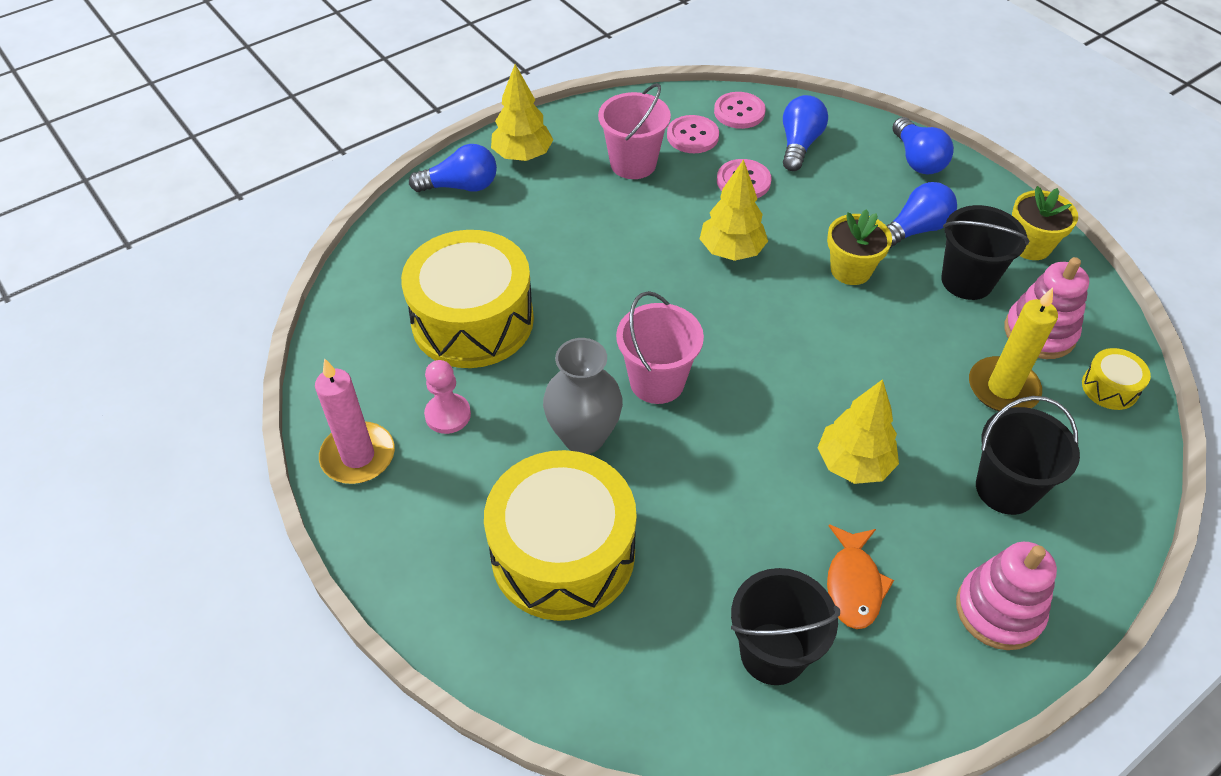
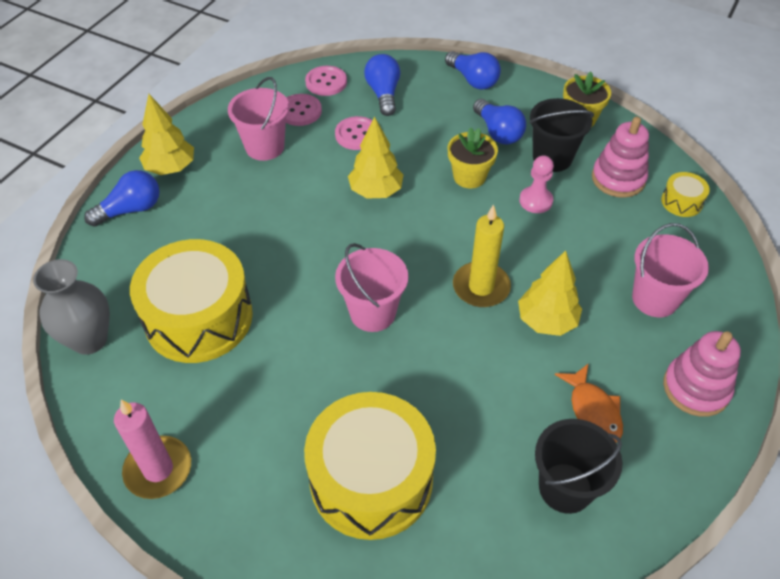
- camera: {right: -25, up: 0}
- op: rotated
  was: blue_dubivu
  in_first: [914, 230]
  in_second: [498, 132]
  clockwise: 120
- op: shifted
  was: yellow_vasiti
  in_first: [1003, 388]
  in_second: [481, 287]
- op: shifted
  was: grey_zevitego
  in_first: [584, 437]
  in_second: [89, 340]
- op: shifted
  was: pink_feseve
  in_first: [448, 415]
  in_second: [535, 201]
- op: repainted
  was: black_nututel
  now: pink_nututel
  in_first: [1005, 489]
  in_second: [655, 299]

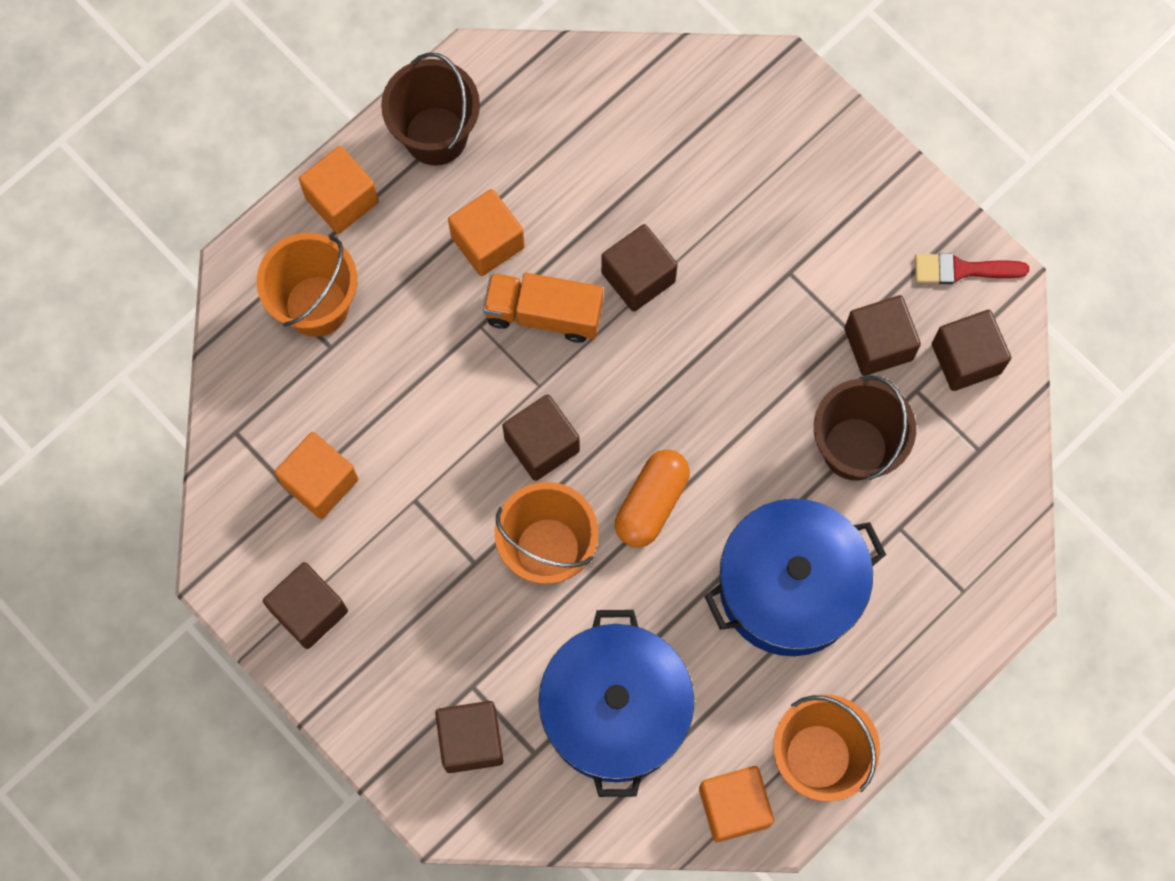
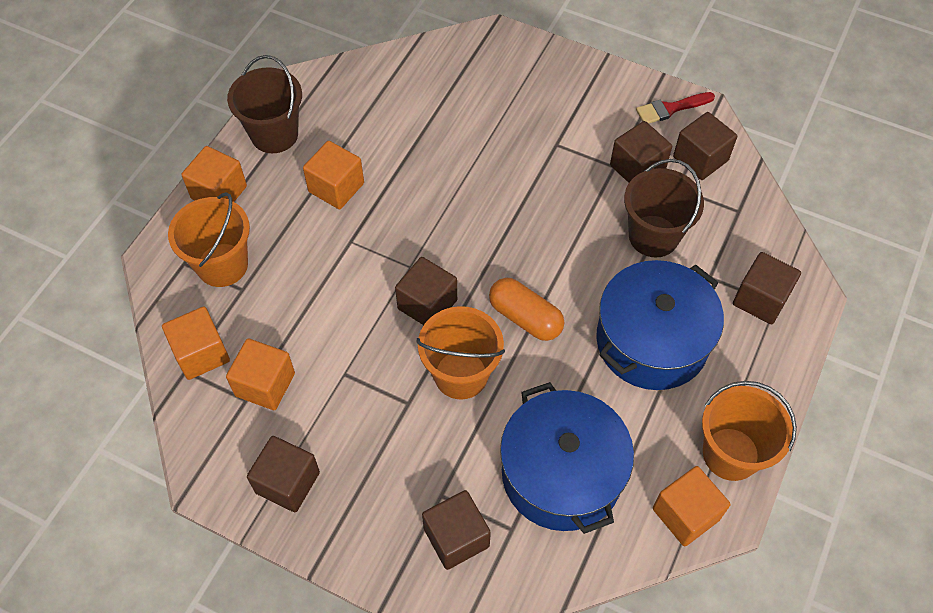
- camera: {right: -20, up: -15}
- op: shifted
  was: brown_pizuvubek
  in_first: [638, 277]
  in_second: [760, 299]
- op: gone
  was: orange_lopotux
  in_first: [544, 314]
- op: rotated
  was: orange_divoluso
  in_first: [651, 503]
  in_second: [525, 317]
  clockwise: -60
- op: new
  now: orange_pizuvubek
  in_second: [201, 353]

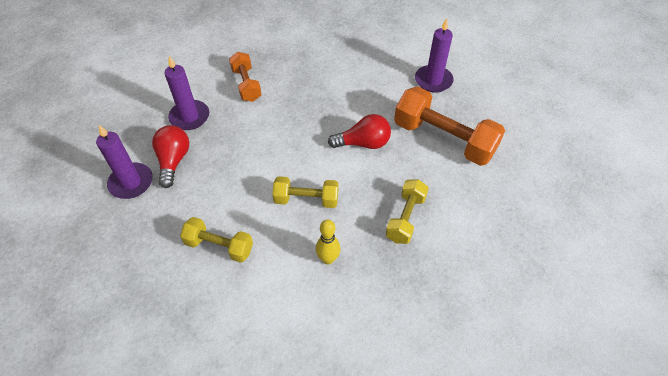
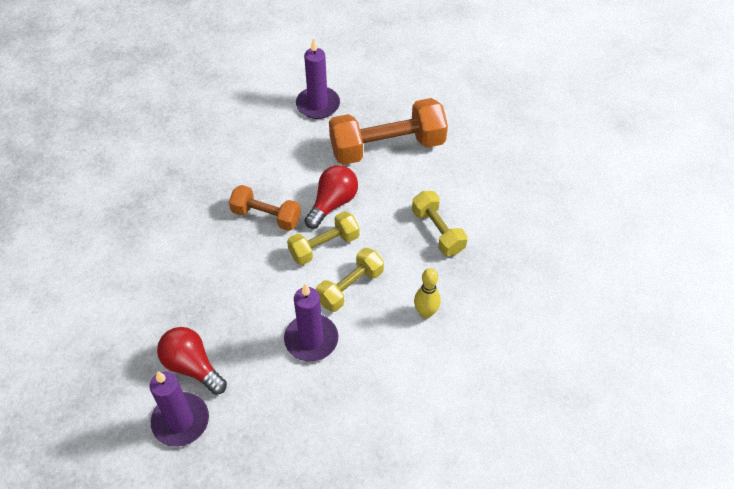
- camera: {right: -50, up: 0}
- op: shifted
  was: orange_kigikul
  in_first: [246, 85]
  in_second: [266, 216]
- op: shifted
  was: purple_vasiti
  in_first: [189, 117]
  in_second: [311, 339]
- op: shifted
  was: yellow_kigikul
  in_first: [219, 246]
  in_second: [324, 246]

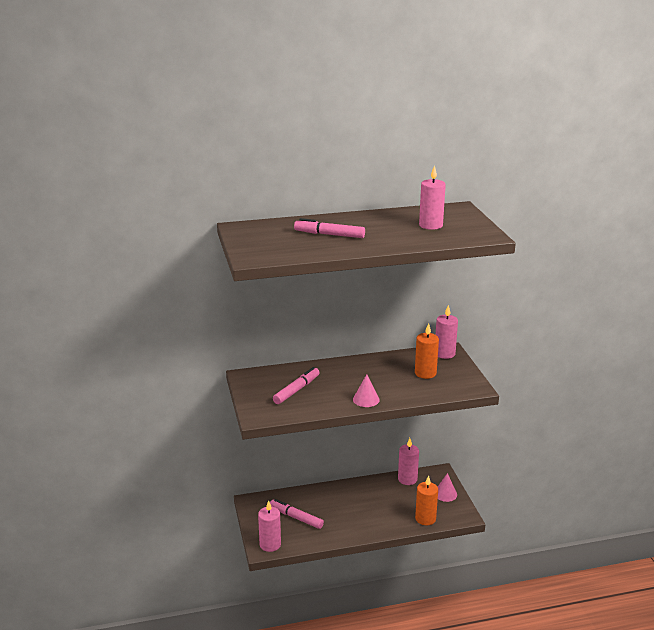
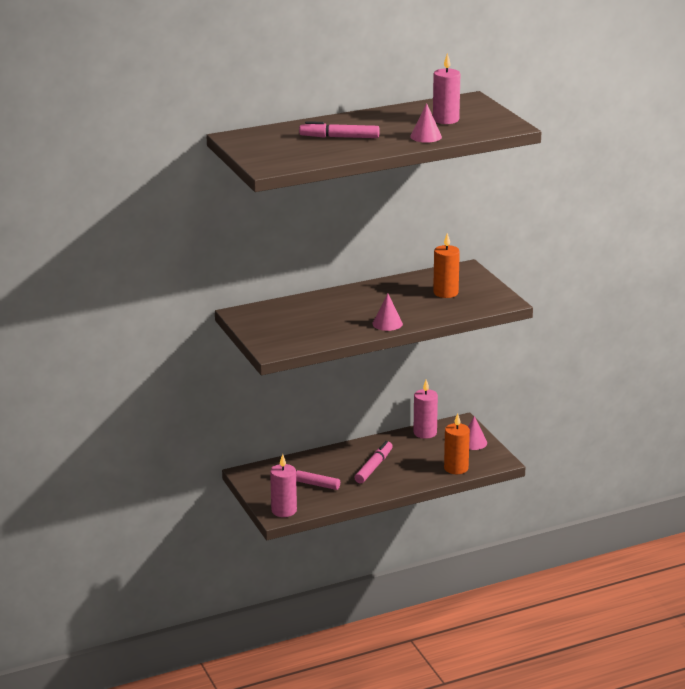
- camera: {right: -10, up: 0}
- op: gone
  was: pink_vasiti
  in_first: [444, 353]
- op: shifted
  was: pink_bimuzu
  in_first: [296, 390]
  in_second: [374, 467]
- op: new
  now: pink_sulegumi
  in_second: [426, 136]

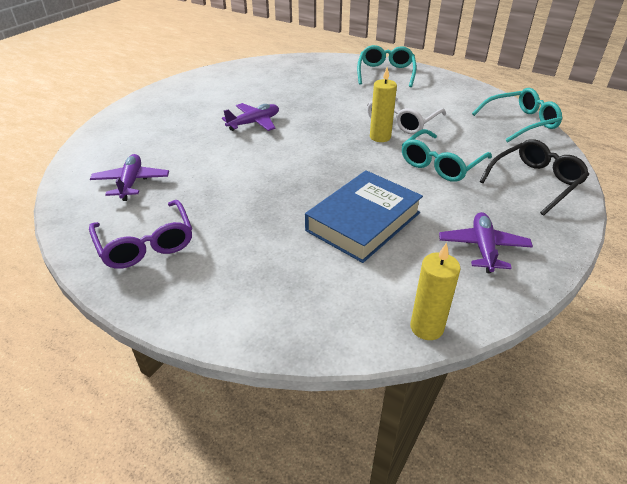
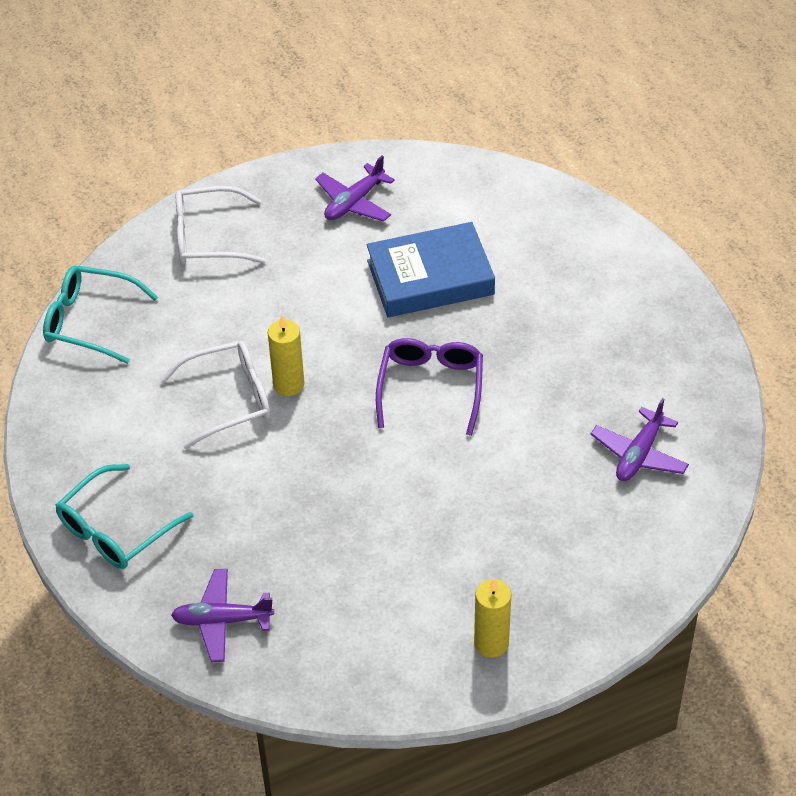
- camera: {right: -145, up: 10}
- op: shifted
  was: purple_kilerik
  in_first: [254, 123]
  in_second: [222, 620]
- op: gone
  was: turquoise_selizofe
  in_first: [441, 164]
- op: repainted
  was: black_selizofe
  now: white_selizofe
  in_first: [535, 182]
  in_second: [209, 237]
- op: shifted
  was: purple_selizofe
  in_first: [146, 243]
  in_second: [431, 388]
- op: shifted
  was: yellow_vasiti
  in_first: [426, 327]
  in_second: [491, 643]

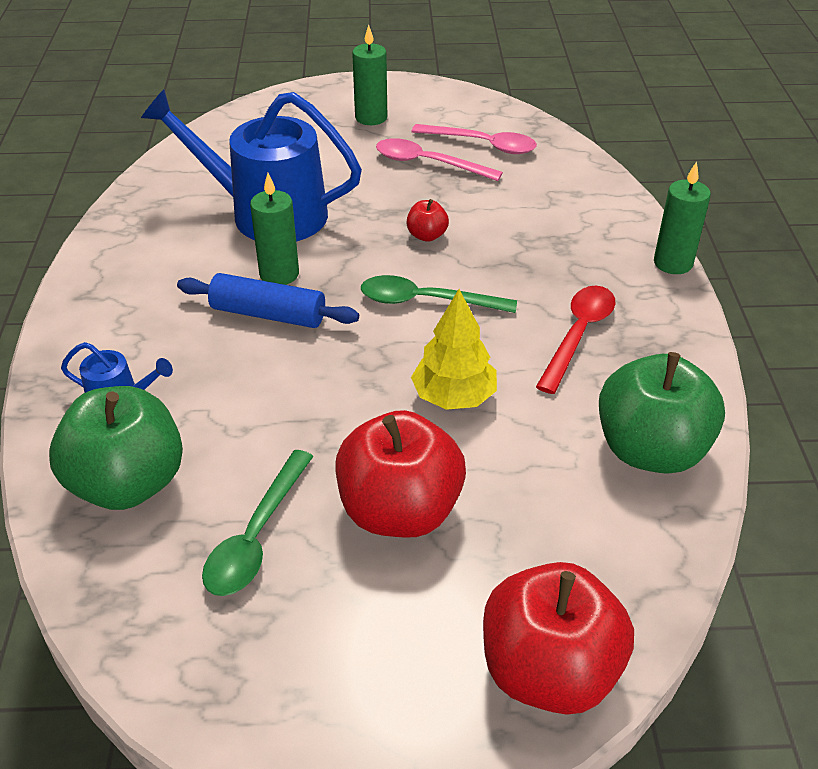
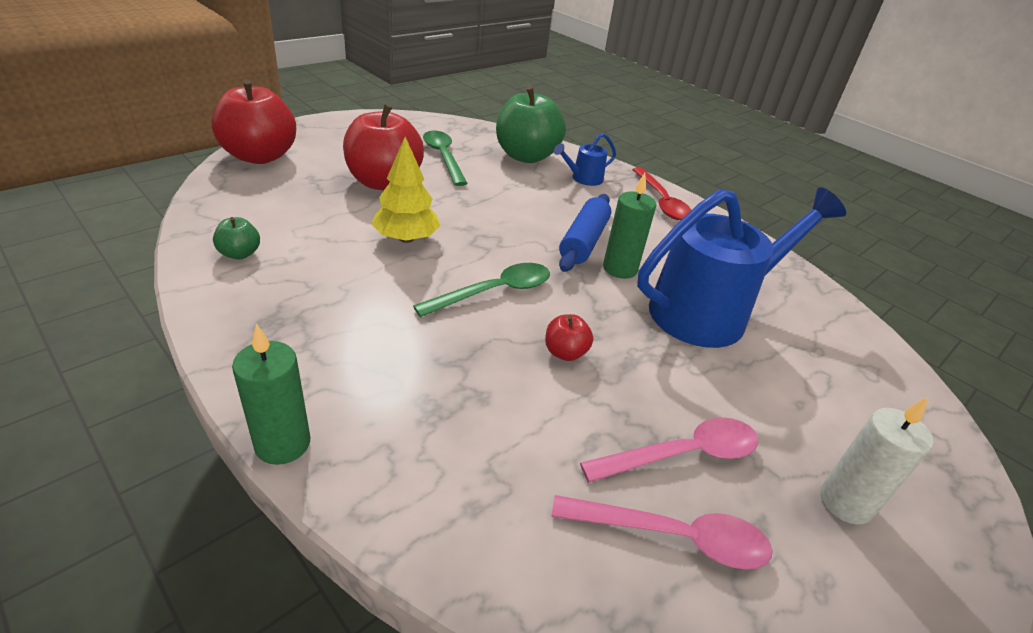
- camera: {right: 135, up: -5}
- op: repainted
  was: green_vasiti
  now: white_vasiti
  in_first: [371, 118]
  in_second: [845, 502]
- op: rotated
  was: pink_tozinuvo
  in_first: [482, 145]
  in_second: [673, 537]
  clockwise: -150
- op: rotated
  was: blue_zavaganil
  in_first: [268, 314]
  in_second: [584, 242]
  clockwise: -45
- op: shifted
  was: red_tozinuvo
  in_first: [578, 335]
  in_second: [661, 201]
- op: scaled
  was: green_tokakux
  in_first: [650, 450]
  in_second: [240, 254]
  ratio: 0.44

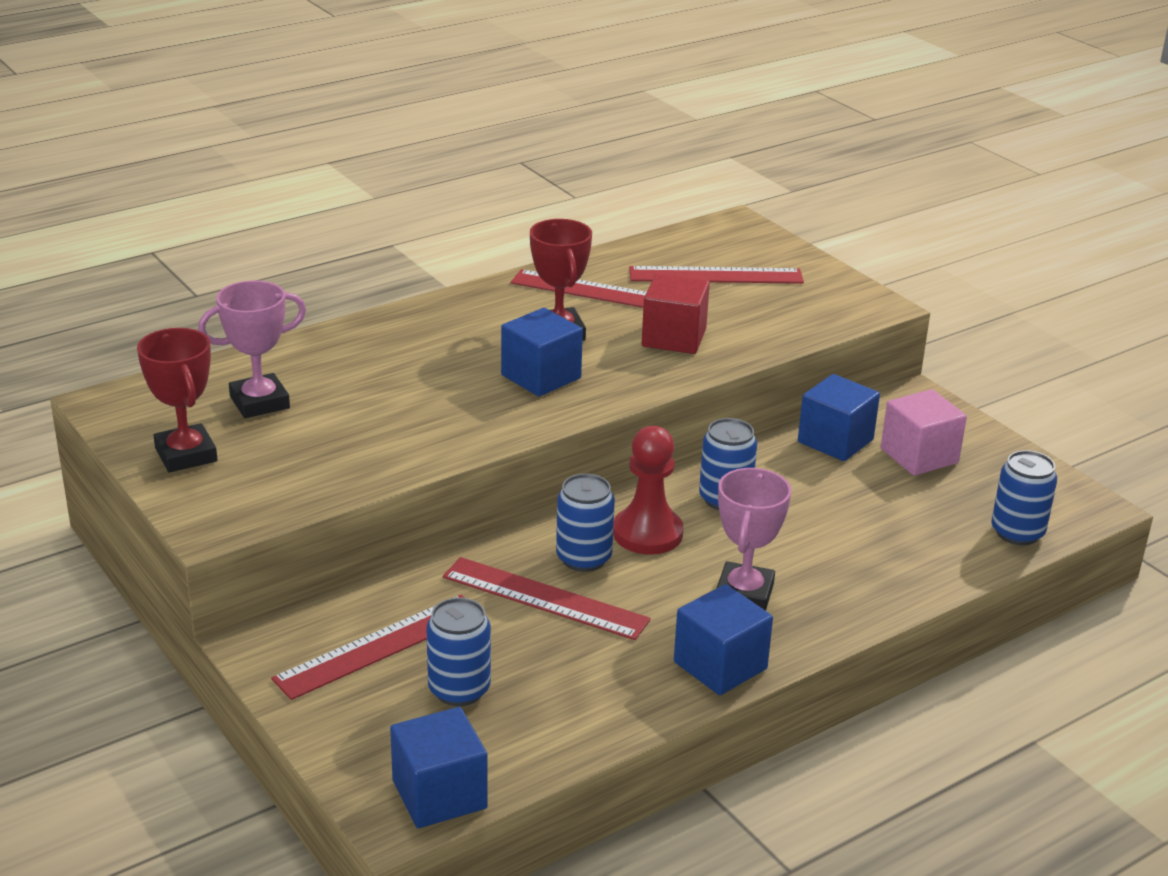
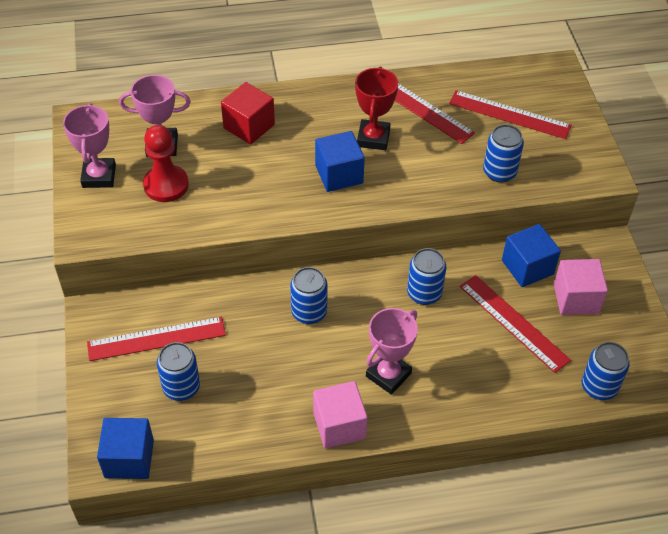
- camera: {right: 25, up: 20}
- op: shifted
  was: red_pizuvubek
  in_first: [674, 338]
  in_second: [249, 126]
- op: repainted
  was: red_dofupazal
  now: pink_dofupazal
  in_first: [186, 455]
  in_second: [99, 176]
- op: shifted
  was: red_feseve
  in_first: [647, 533]
  in_second: [166, 185]
- op: shifted
  was: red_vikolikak
  in_first: [545, 598]
  in_second: [513, 322]
- op: repainted
  was: blue_pizuvubek
  now: pink_pizuvubek
  in_first: [720, 665]
  in_second: [339, 425]
- op: new
  now: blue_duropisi
  in_second: [499, 172]

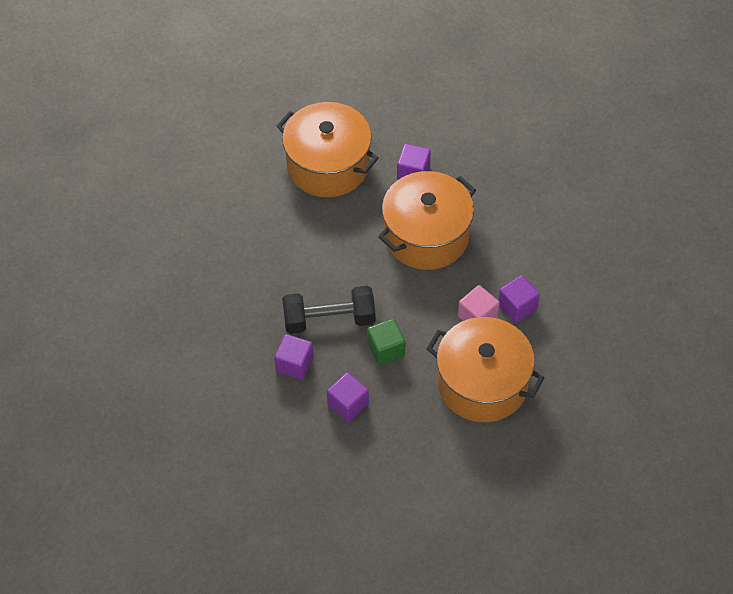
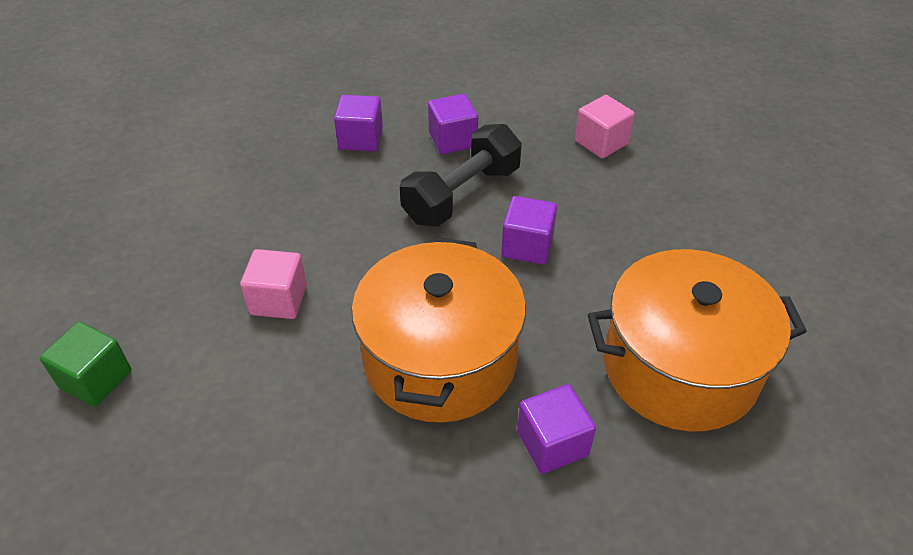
- camera: {right: 140, up: -10}
- op: shifted
  was: purple_pizuvubek
  in_first: [517, 306]
  in_second: [527, 246]
- op: gone
  was: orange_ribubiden
  in_first: [482, 383]
- op: shifted
  was: green_pizuvubek
  in_first: [386, 349]
  in_second: [96, 379]
- op: new
  now: pink_pizuvubek
  in_second: [601, 142]

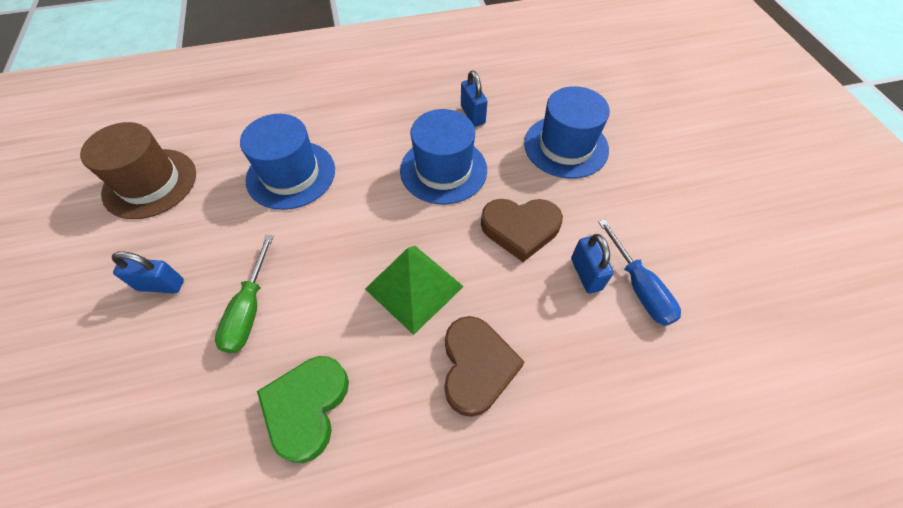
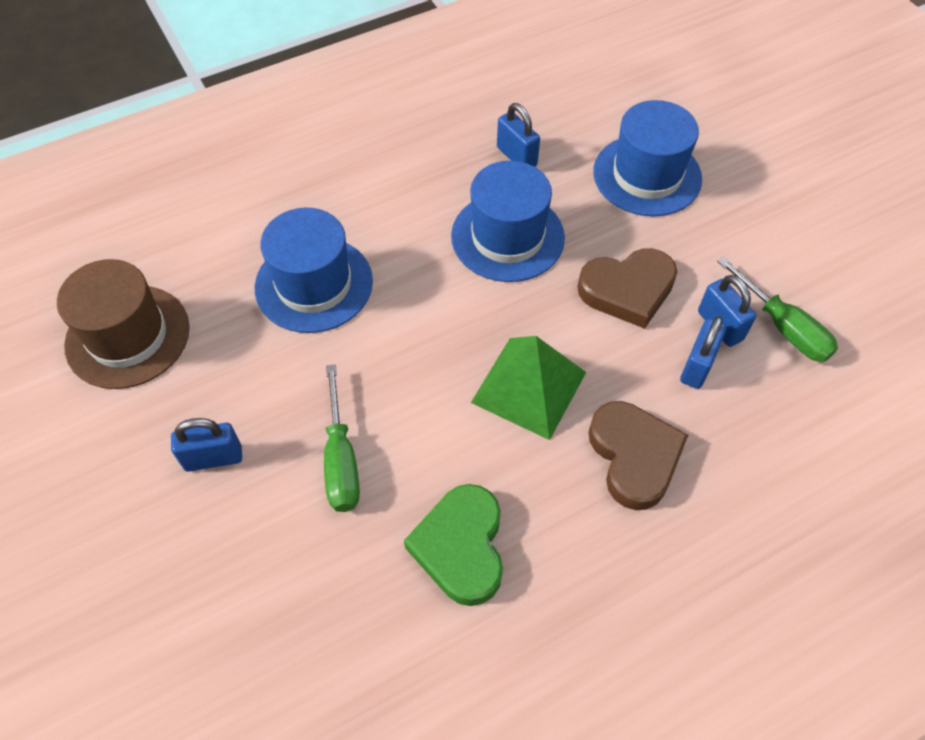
- camera: {right: -15, up: 0}
- op: repainted
  was: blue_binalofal
  now: green_binalofal
  in_first: [639, 287]
  in_second: [782, 327]
- op: new
  now: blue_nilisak
  in_second: [697, 366]

